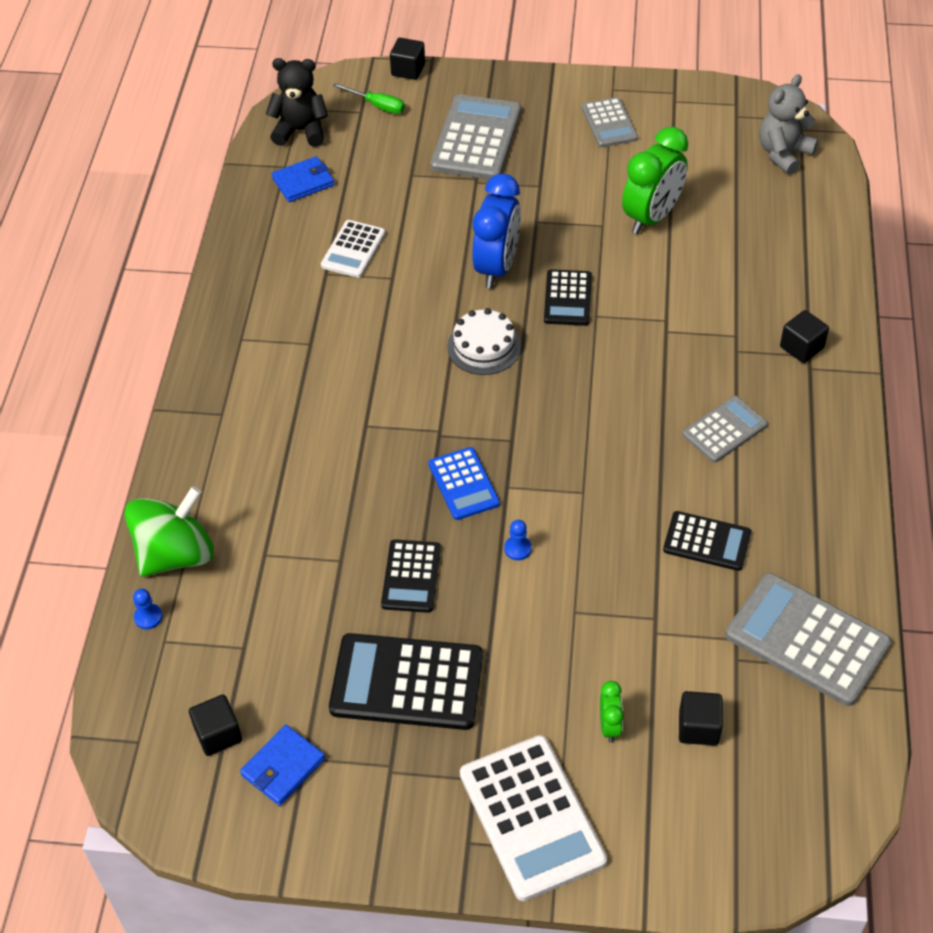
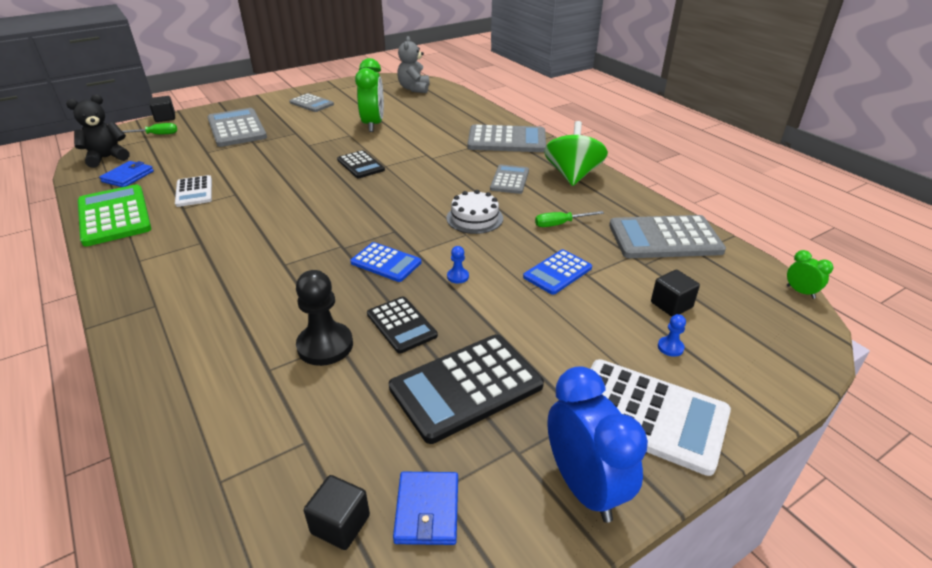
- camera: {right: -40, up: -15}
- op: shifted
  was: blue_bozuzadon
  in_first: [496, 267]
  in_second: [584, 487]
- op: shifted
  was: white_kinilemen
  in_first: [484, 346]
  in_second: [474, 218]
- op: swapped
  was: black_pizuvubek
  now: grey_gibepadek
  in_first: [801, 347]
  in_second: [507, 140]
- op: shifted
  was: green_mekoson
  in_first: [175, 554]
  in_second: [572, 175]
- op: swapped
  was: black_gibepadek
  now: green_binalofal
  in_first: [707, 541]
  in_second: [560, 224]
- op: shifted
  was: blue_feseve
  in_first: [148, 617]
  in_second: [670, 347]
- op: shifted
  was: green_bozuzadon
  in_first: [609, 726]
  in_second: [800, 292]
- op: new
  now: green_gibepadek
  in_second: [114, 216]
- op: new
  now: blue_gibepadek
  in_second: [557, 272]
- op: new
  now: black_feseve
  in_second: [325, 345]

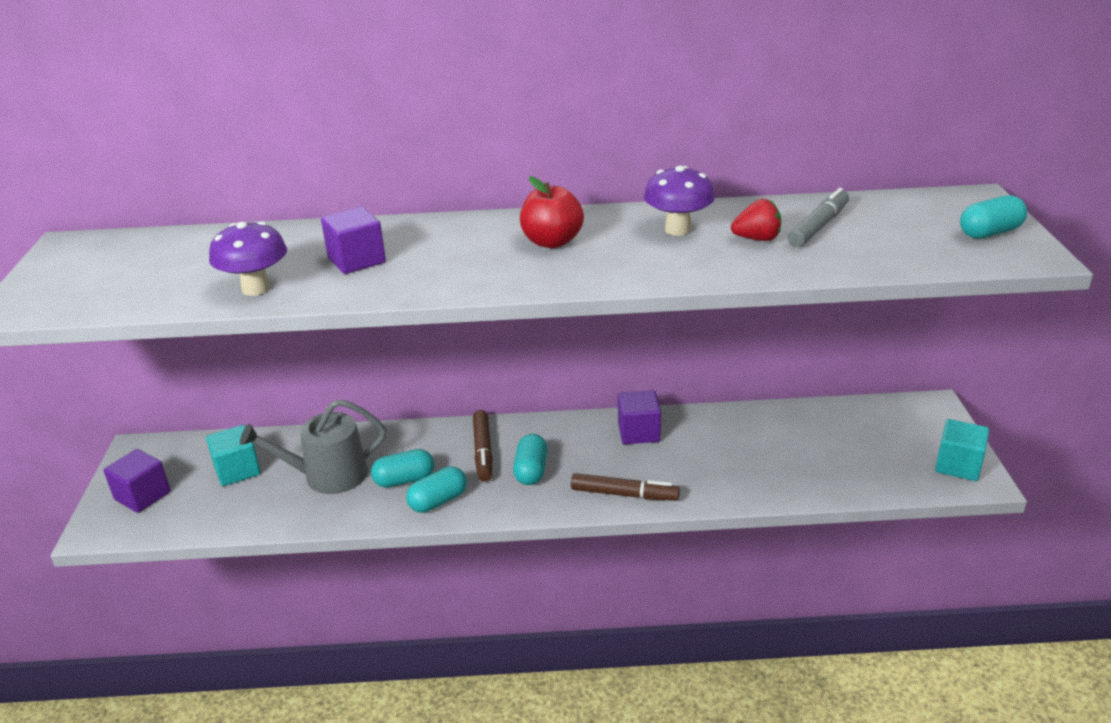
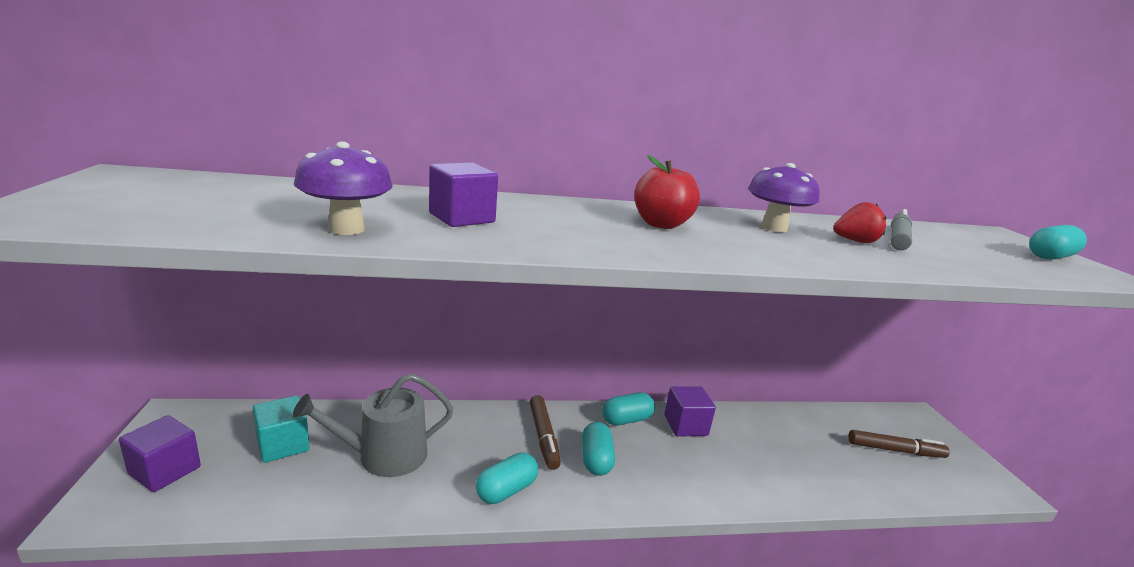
- camera: {right: -10, up: -10}
- op: gone
  was: turquoise_pizuvubek
  in_first: [958, 465]
- op: shifted
  was: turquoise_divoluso
  in_first: [404, 480]
  in_second: [626, 420]
- op: shifted
  was: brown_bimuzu
  in_first: [624, 494]
  in_second: [895, 450]

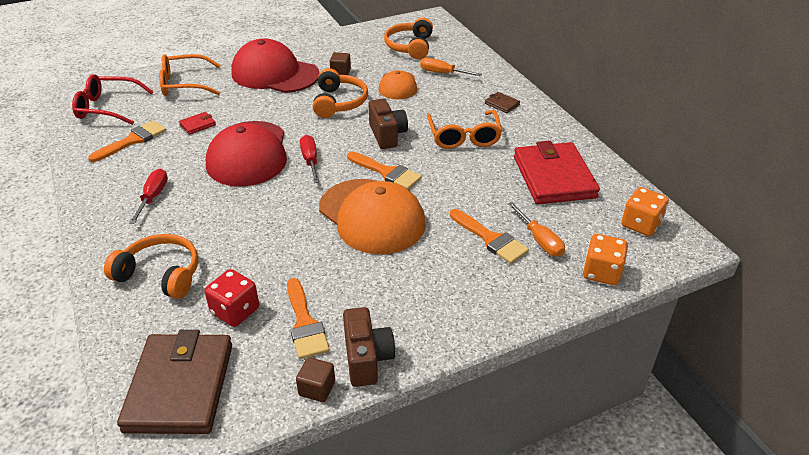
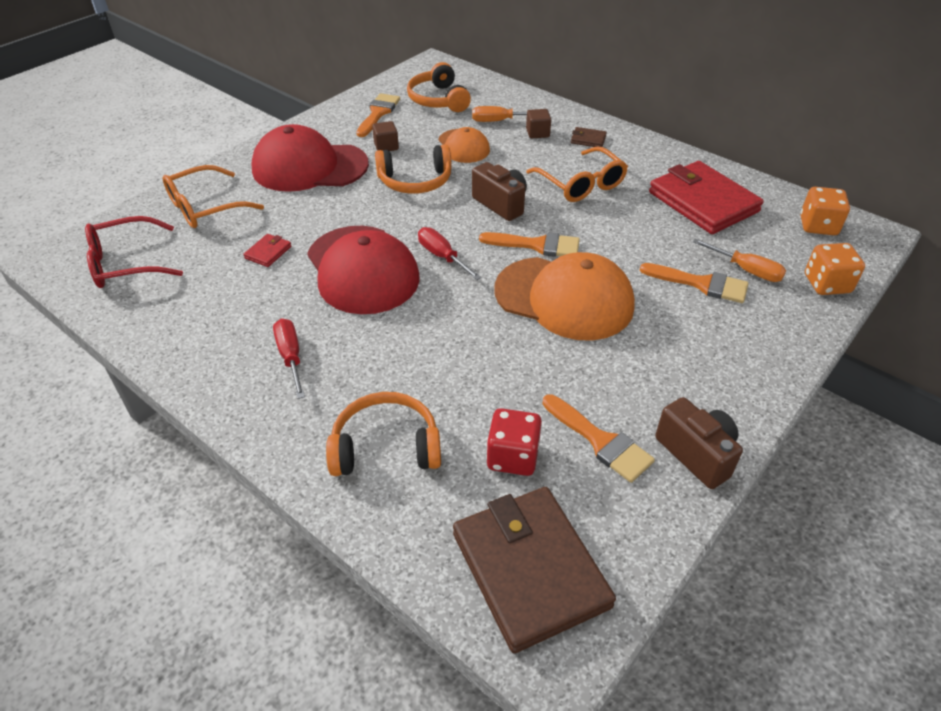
- camera: {right: -25, up: 5}
- op: rotated
  was: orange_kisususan
  in_first: [339, 102]
  in_second: [415, 181]
  clockwise: 105
- op: shifted
  was: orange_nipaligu
  in_first: [132, 140]
  in_second: [378, 113]
- op: shifted
  was: brown_pizuvubek
  in_first: [317, 388]
  in_second: [537, 133]

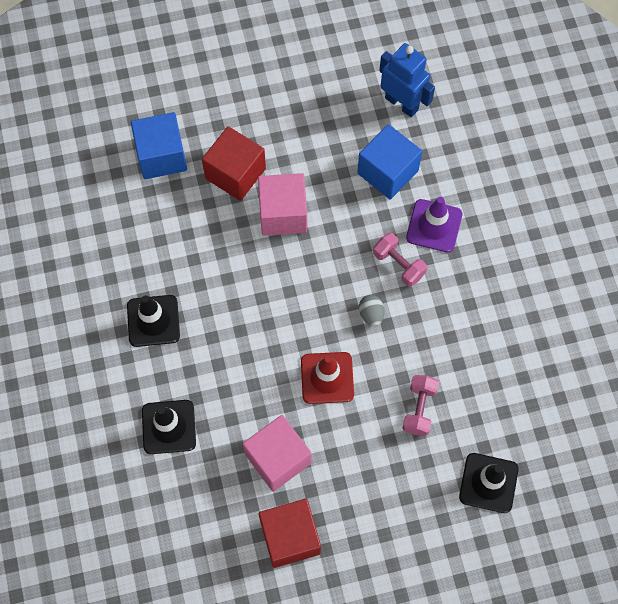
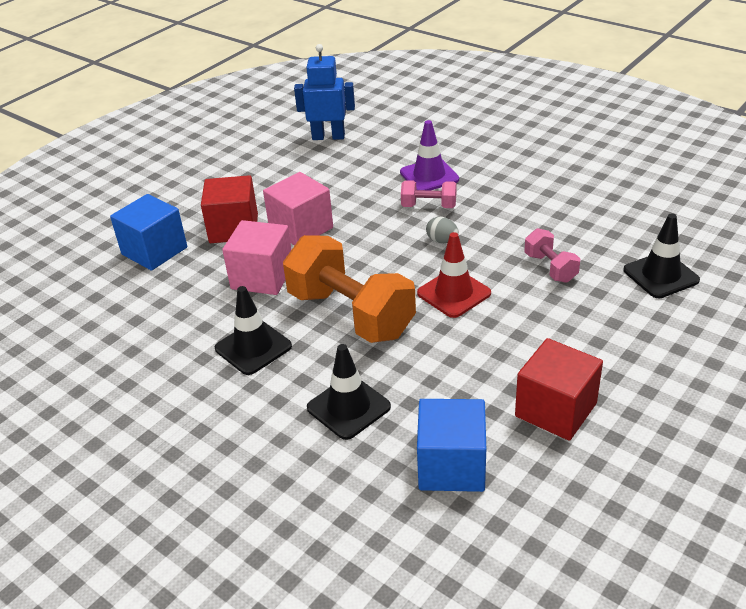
- camera: {right: -35, up: -30}
- op: shifted
  was: blue_pizuvubek
  in_first: [387, 172]
  in_second: [451, 466]
- op: shifted
  was: pink_pizuvubek
  in_first: [278, 458]
  in_second: [262, 277]
- op: new
  now: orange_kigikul
  in_second: [351, 314]

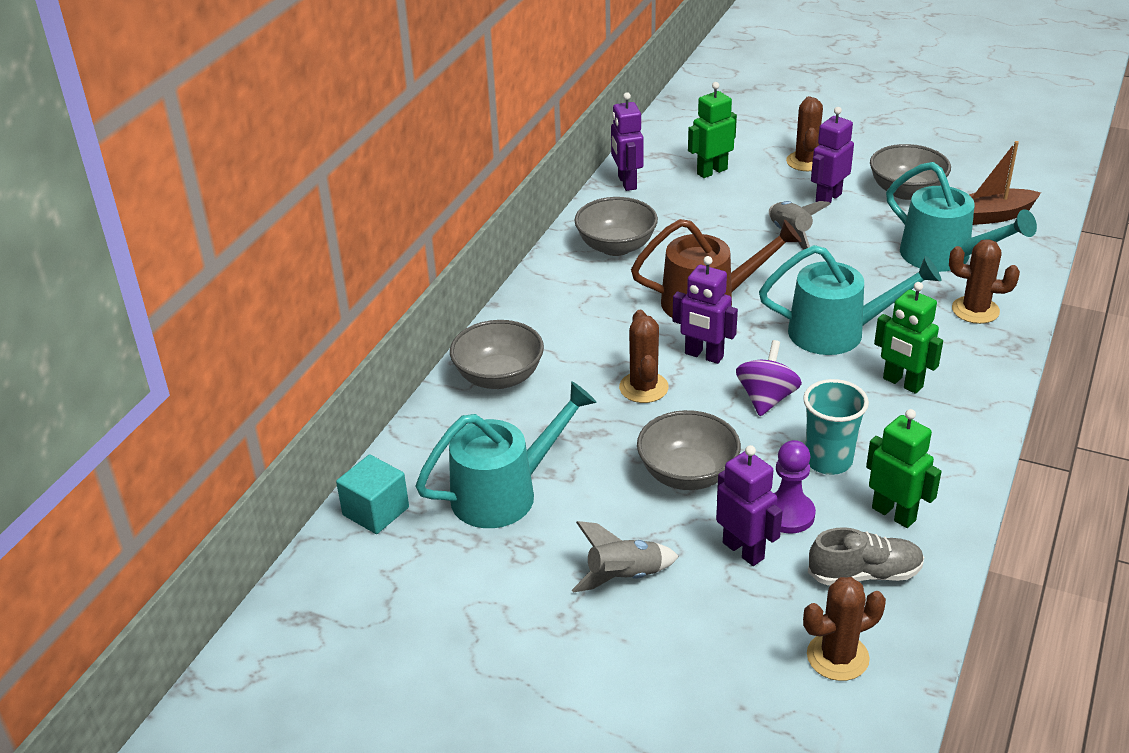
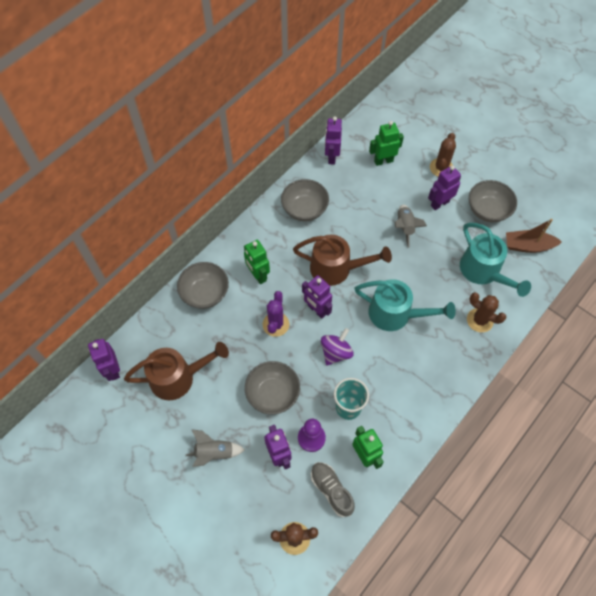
- camera: {right: 15, up: 25}
- op: shifted
  was: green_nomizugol
  in_first: [902, 383]
  in_second: [258, 275]
- op: repainted
  was: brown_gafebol
  now: purple_gafebol
  in_first: [643, 388]
  in_second: [276, 324]
- op: repainted
  was: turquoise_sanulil
  now: brown_sanulil
  in_first: [505, 492]
  in_second: [179, 377]
- op: swapped
  was: turquoise_pizuvubek
  now: purple_nomizugol
  in_first: [376, 511]
  in_second: [113, 370]
- op: rotated
  was: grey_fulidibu
  in_first: [864, 574]
  in_second: [331, 490]
  clockwise: -135

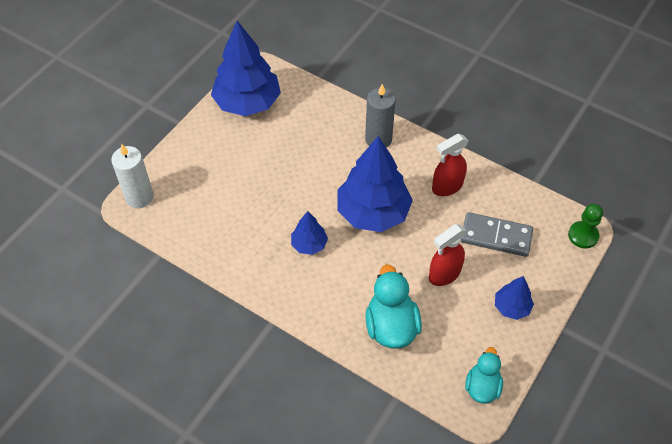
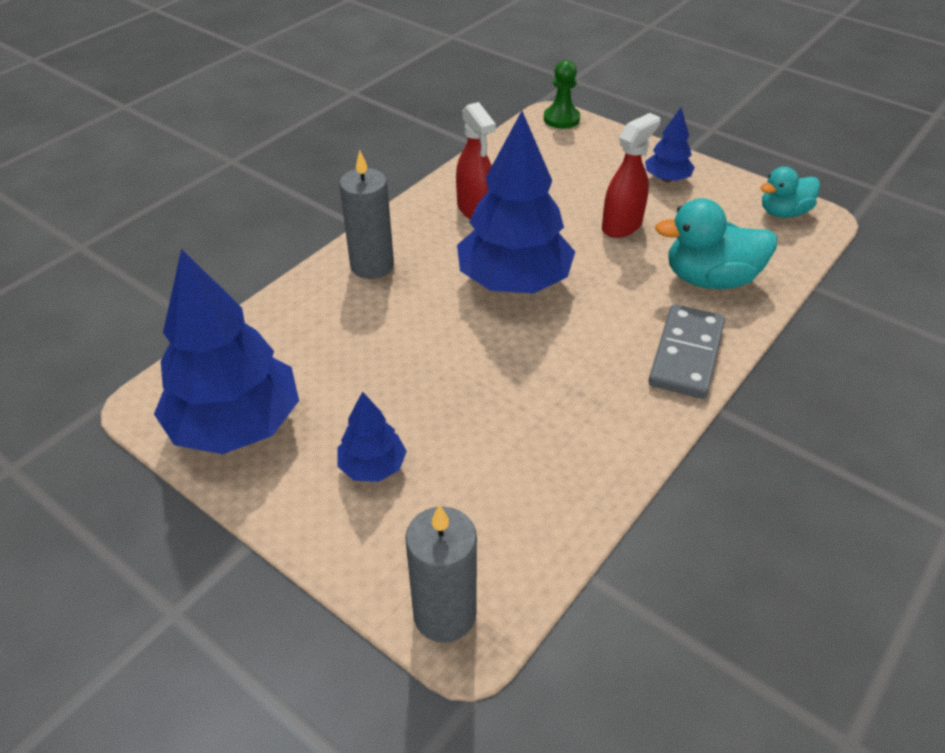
- camera: {right: -85, up: -10}
- op: repainted
  was: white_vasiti
  now: grey_vasiti
  in_first: [139, 197]
  in_second: [444, 614]
- op: shifted
  was: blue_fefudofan
  in_first: [309, 244]
  in_second: [373, 466]
- op: shifted
  was: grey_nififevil
  in_first: [496, 236]
  in_second: [686, 354]
- op: rotated
  was: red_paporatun
  in_first: [444, 274]
  in_second: [622, 226]
  clockwise: -105
- op: rotated
  was: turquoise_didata
  in_first: [482, 387]
  in_second: [783, 212]
  clockwise: -45

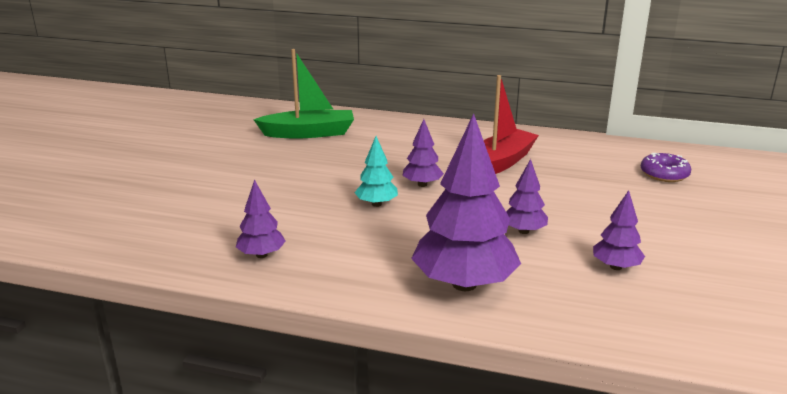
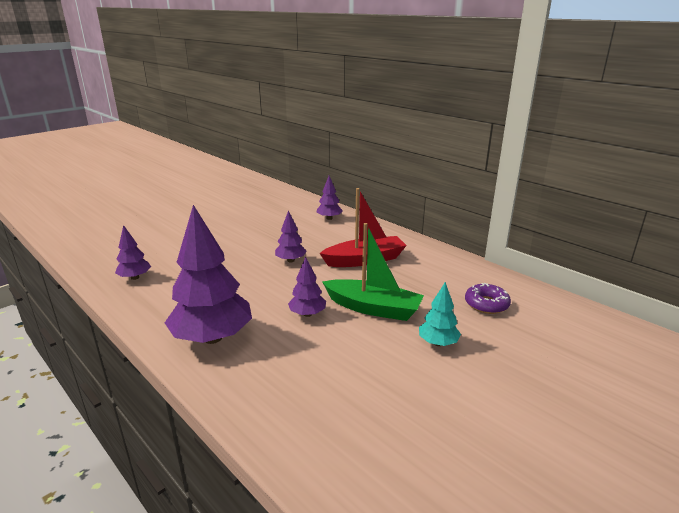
- camera: {right: 30, up: 0}
- op: shifted
  was: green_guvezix
  in_first: [309, 133]
  in_second: [373, 308]
- op: shifted
  was: turquoise_fefudofan
  in_first: [376, 204]
  in_second: [438, 343]
- op: shifted
  was: purple_fefudofan
  in_first: [616, 267]
  in_second: [329, 218]

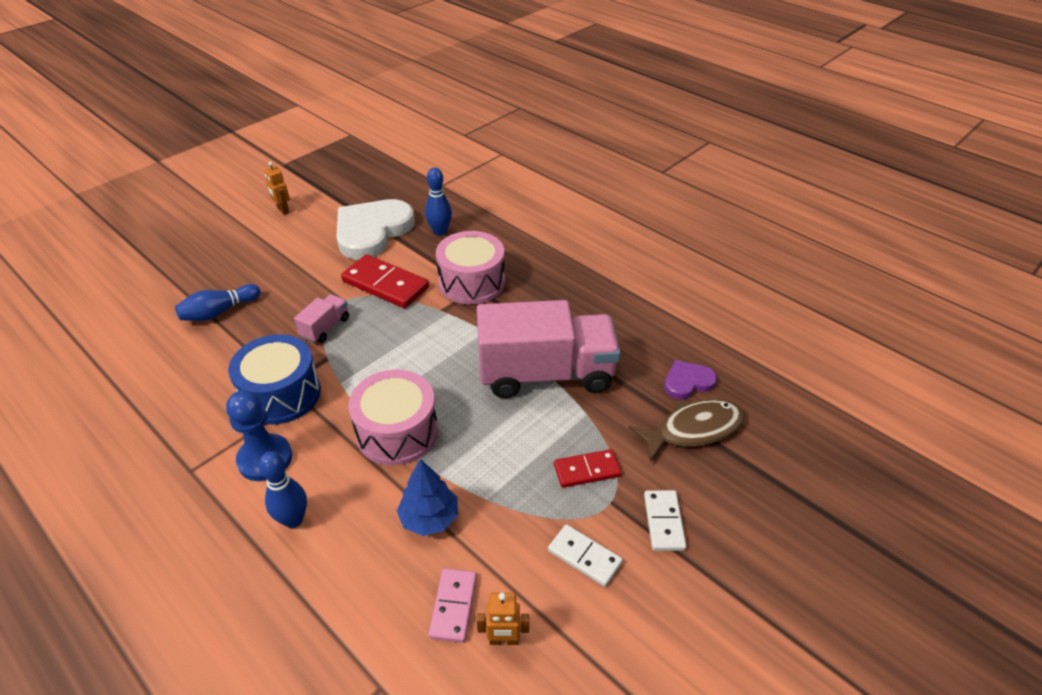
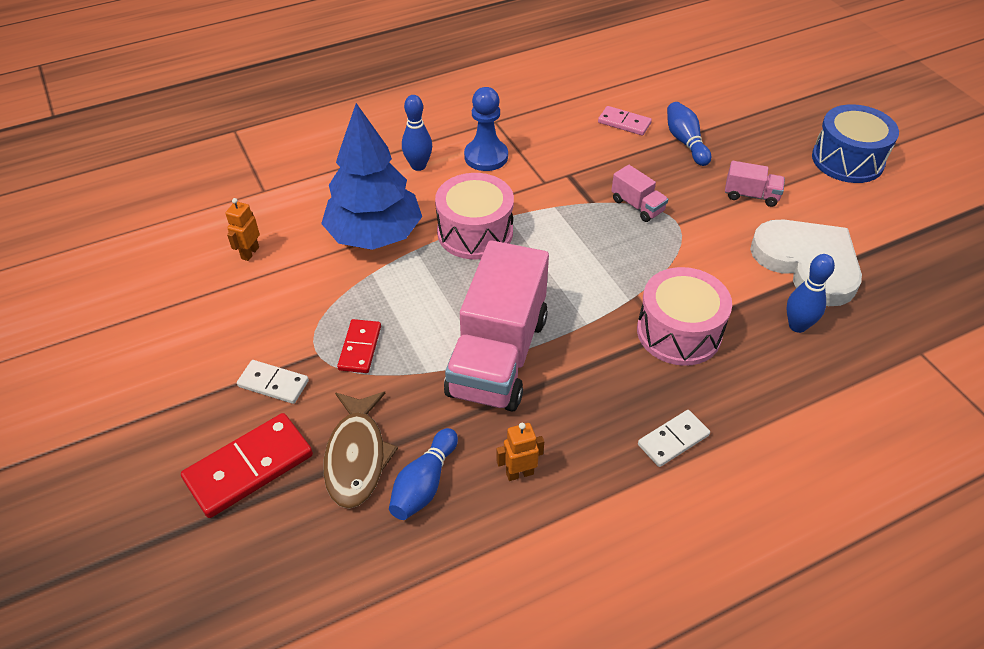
- camera: {right: 110, up: 5}
- op: shifted
  was: orange_nomizugol
  in_first: [283, 210]
  in_second: [519, 473]
- op: shifted
  was: red_nififevil
  in_first: [385, 284]
  in_second: [249, 468]
- op: shifted
  was: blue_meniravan
  in_first: [281, 394]
  in_second: [847, 160]
- op: swapped
  was: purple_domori
  now: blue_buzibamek
  in_first: [687, 382]
  in_second: [424, 484]
- op: scaled
  was: blue_fefudofan
  in_first: [429, 518]
  in_second: [374, 235]
  ratio: 1.89
- op: shifted
  was: white_nififevil
  in_first: [584, 557]
  in_second: [673, 440]
- op: shifted
  was: pink_nififevil
  in_first: [453, 606]
  in_second: [624, 123]
- op: new
  now: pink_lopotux
  in_second: [751, 195]

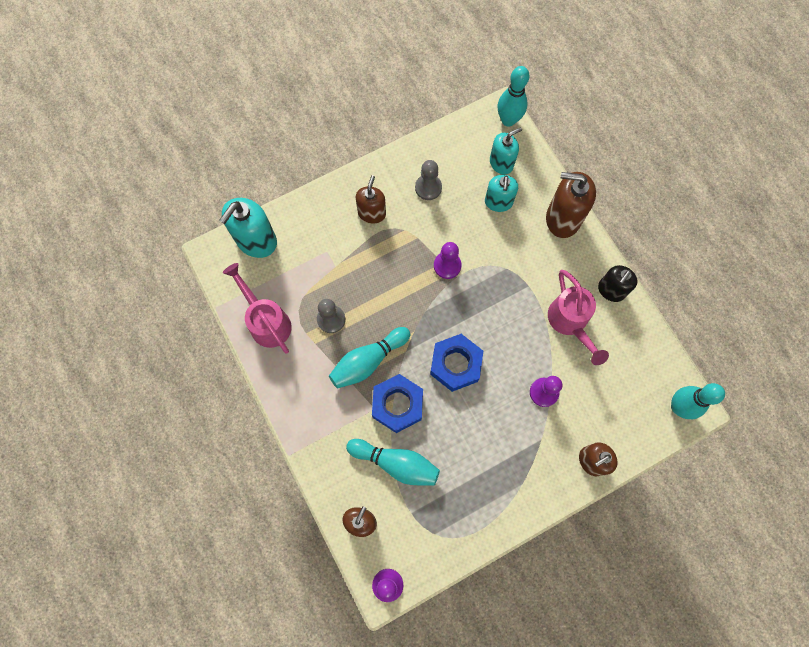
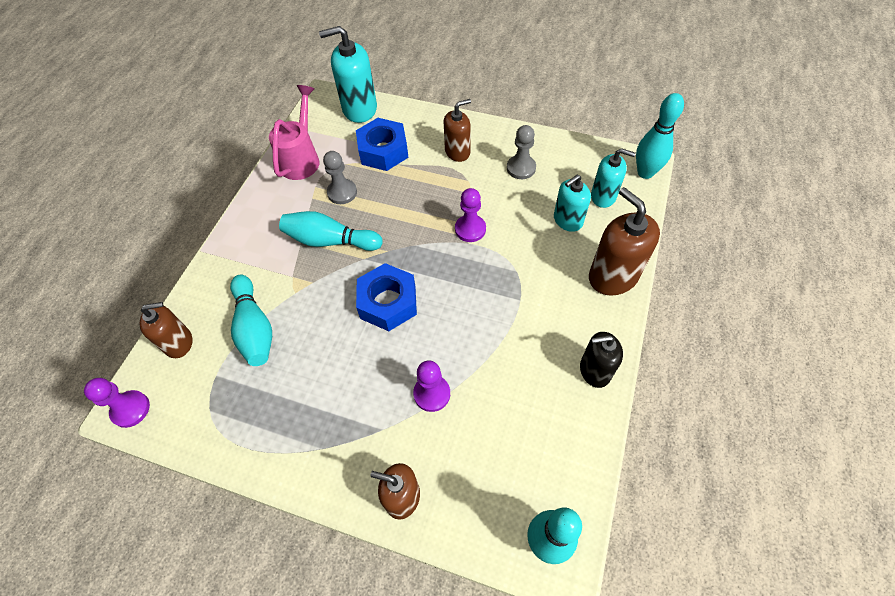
- camera: {right: 50, up: -15}
- op: gone
  was: pink_sanulil
  in_first: [570, 323]
- op: shifted
  was: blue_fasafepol
  in_first: [397, 405]
  in_second: [383, 151]

